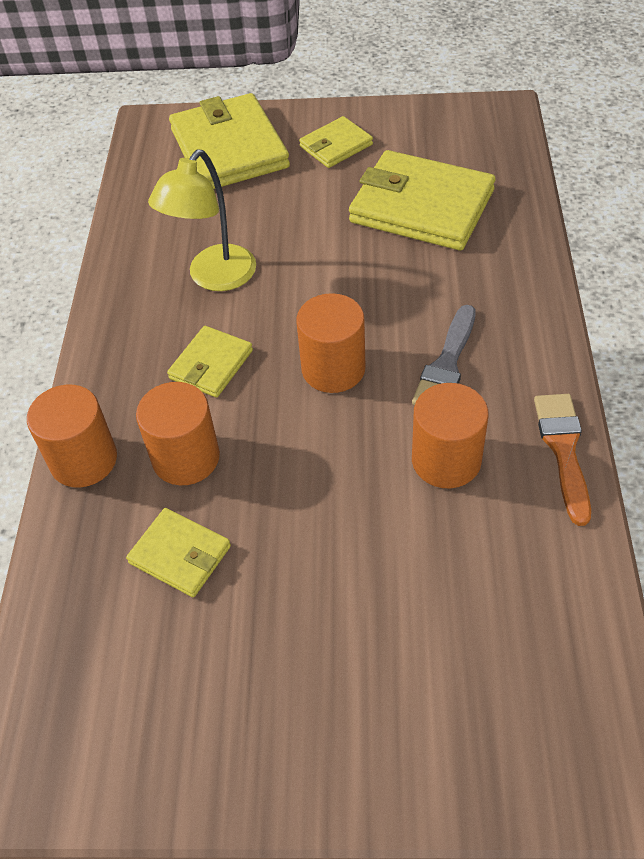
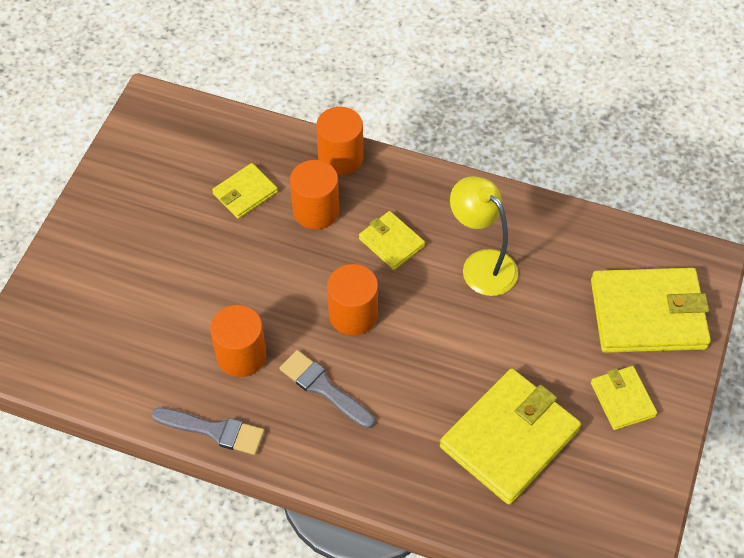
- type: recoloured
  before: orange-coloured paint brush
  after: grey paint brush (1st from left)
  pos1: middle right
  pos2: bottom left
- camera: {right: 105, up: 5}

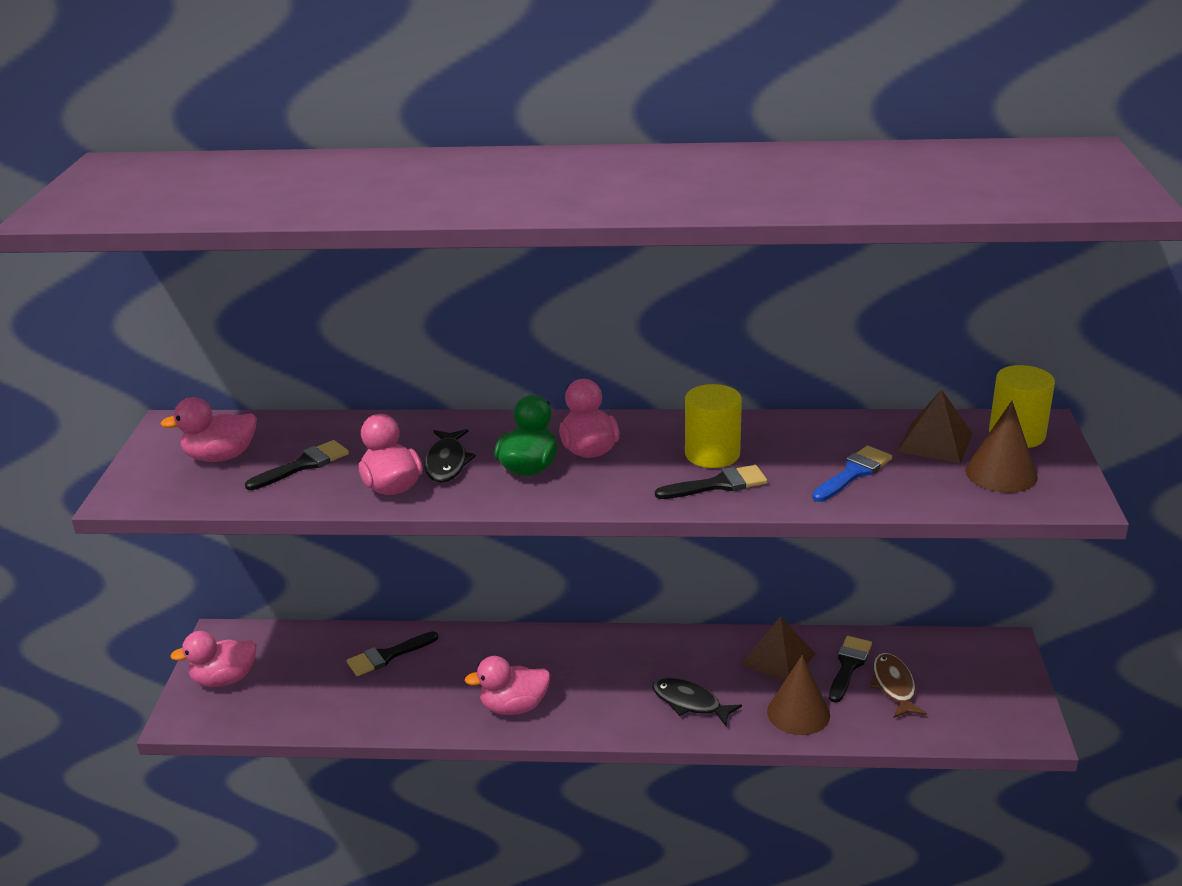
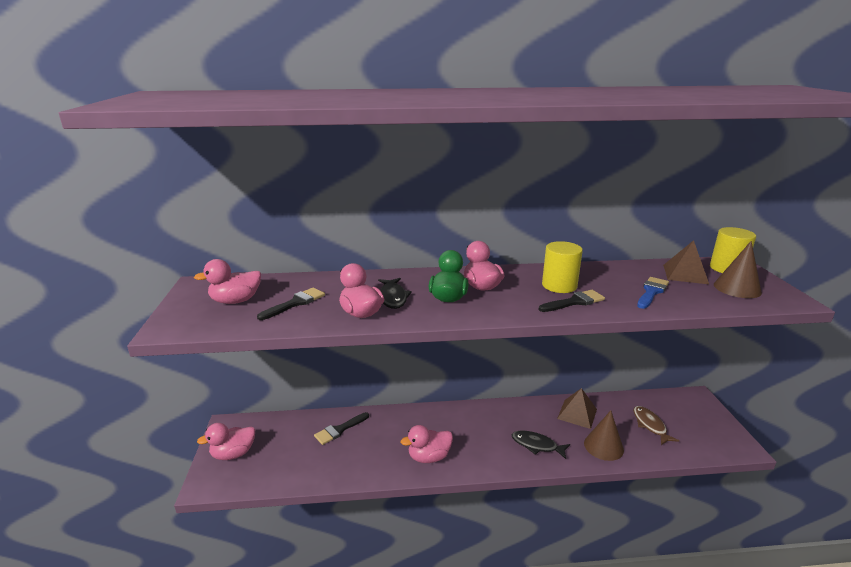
- type: removed
  before: jet-black paint brush (4th from left)
  pos1: bottom right
- camera: {right: -10, up: -5}

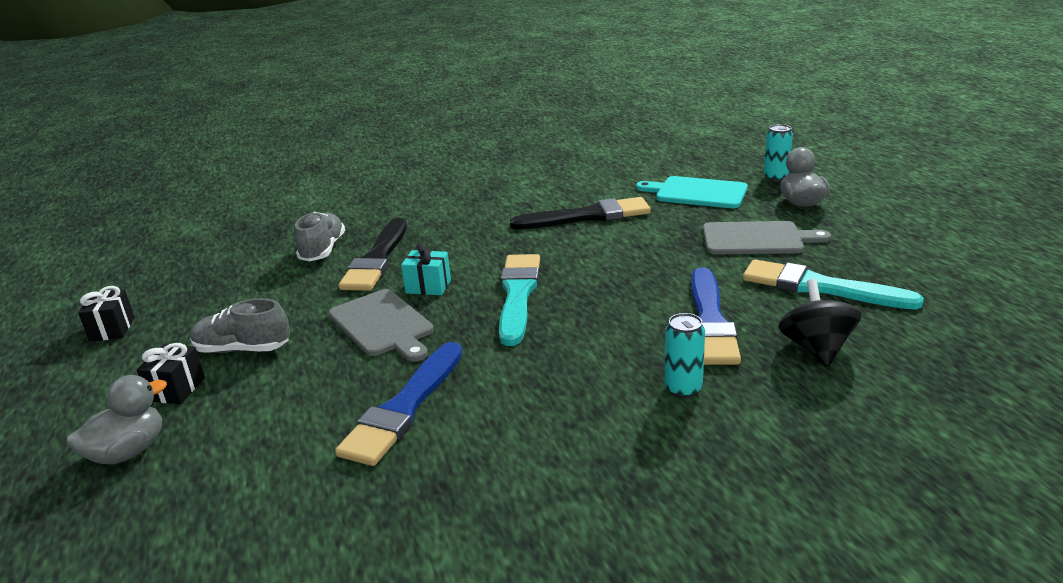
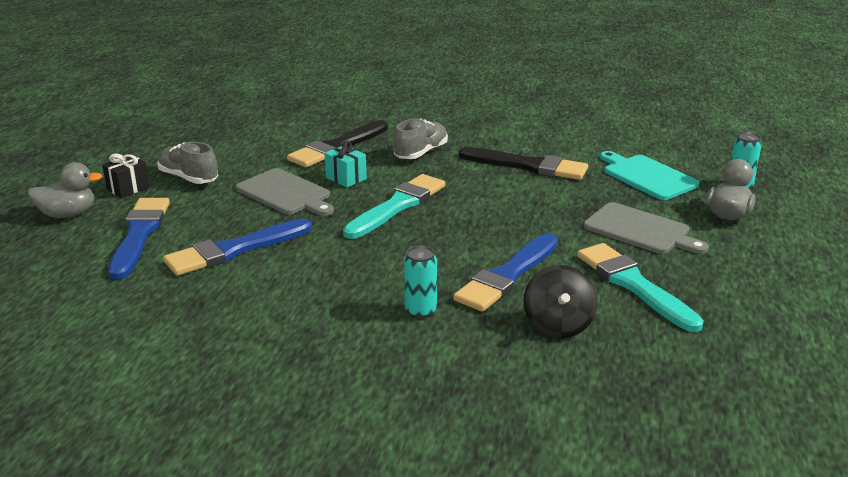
- type: removed
  before: jet-black present (1st from left)
  pos1: middle left
- type: moved
  before: grey lace-up shoe (2nd from left)
  pos1: middle left
  pos2: top centre
- type: turned
  before: grey chopping board (1st from left)
  pos1: centre
  pos2: centre
  turn: -45
- type: turned
  before: jet-black whirligig
  pos1: middle right
  pos2: centre
  turn: 150
- type: added
  after: blue paint brush (1st from left)
  pos2: middle left
- camera: {right: 30, up: 0}

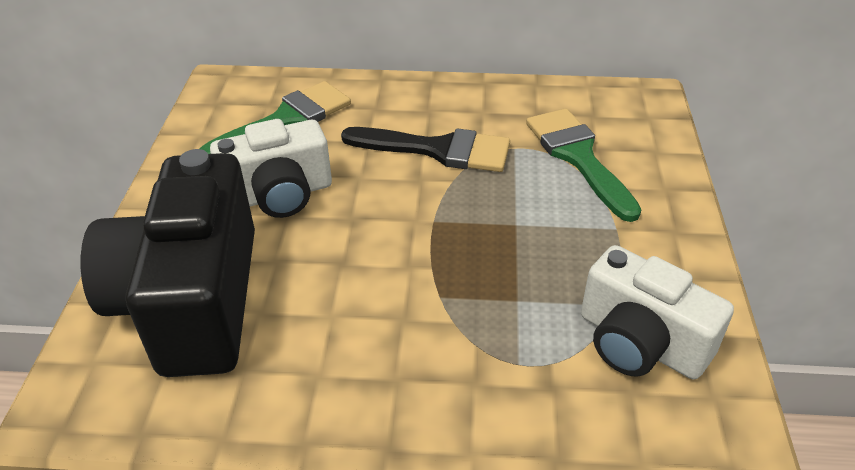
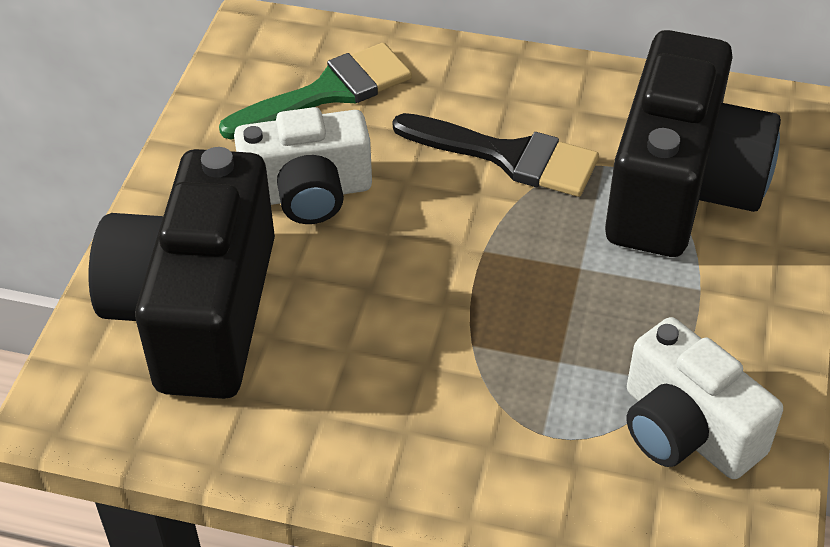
- type: replaced
  before: leaf-green paint brush (2nd from left)
  after: jet-black photo camera (2nd from left)
  pos1: middle right
  pos2: top right
- camera: {right: 10, up: 5}

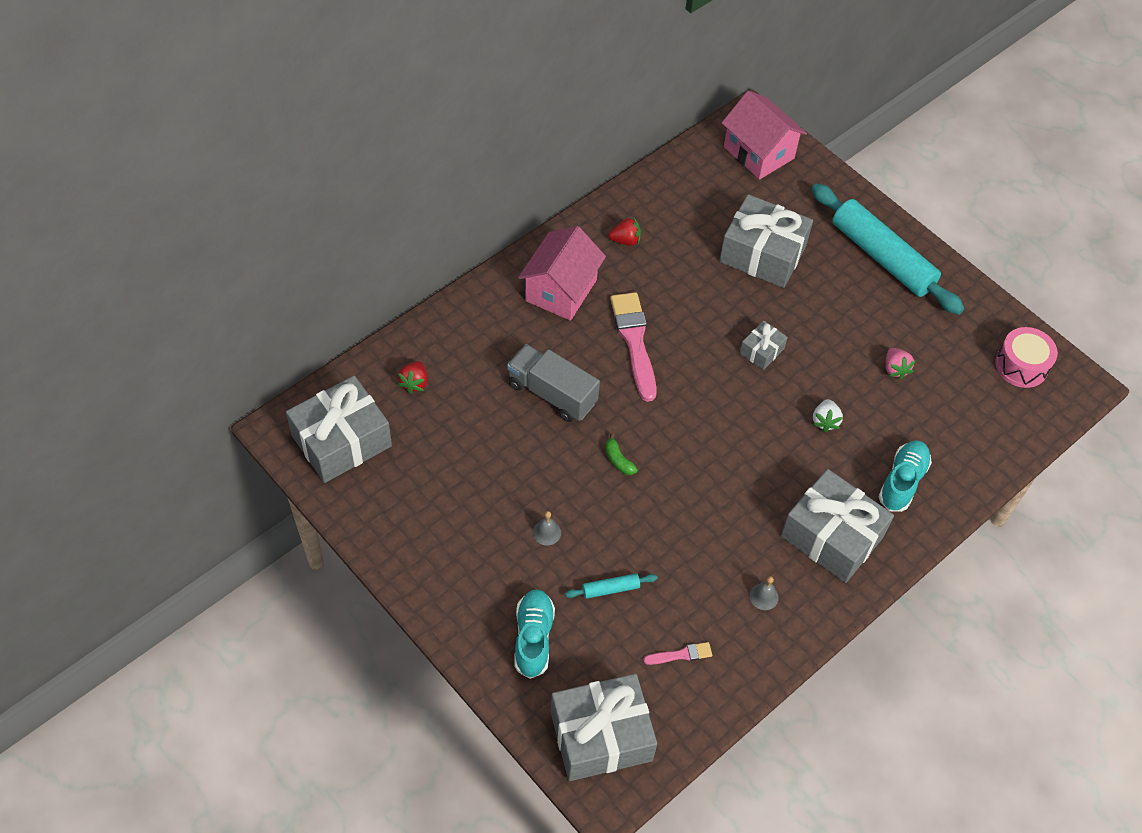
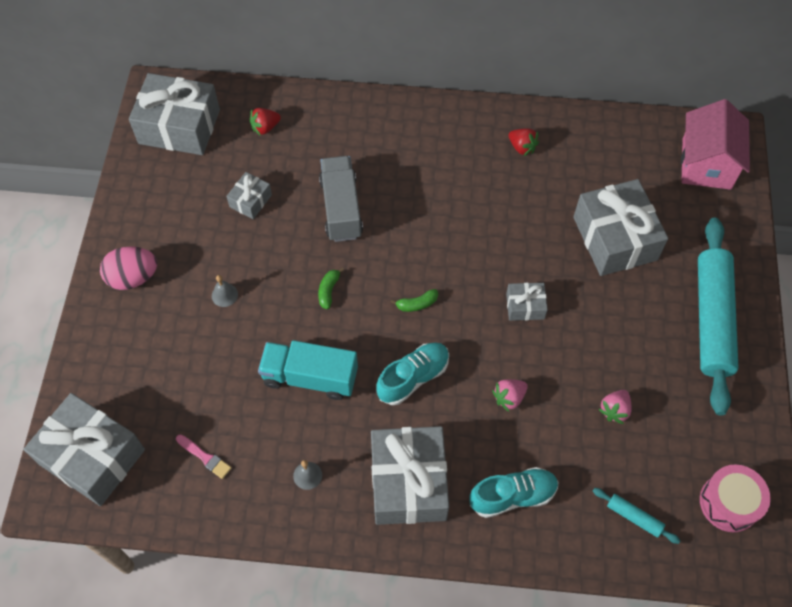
- type: moved
  before: turquoise lace-up shoe (1st from left)
  pos1: bottom centre
  pos2: centre
- type: removed
  before: rosy house (1st from left)
  pos1: top centre
- type: moved
  before: turquoise rolling pin (1st from left)
  pos1: bottom centre
  pos2: bottom right
- type: removed
  before: rosy paint brush (1st from left)
  pos1: centre
- type: recoloured
  before: white toy strawberry
  after: rosy toy strawberry (1st from left)
  pos1: middle right
  pos2: centre
- type: added
  after: rosy egg
  pos2: middle left
- type: added
  after: grey present (3rd from left)
  pos2: top left
- type: added
  after: turquoise lorry
  pos2: centre
- type: added
  after: leaf-green banana (2nd from left)
  pos2: centre
- camera: {right: 50, up: 5}

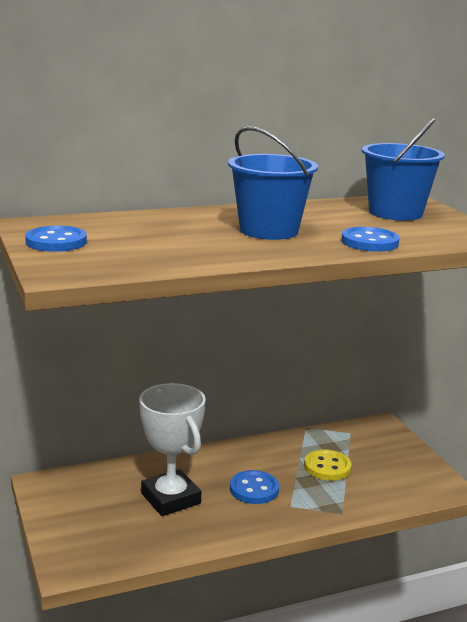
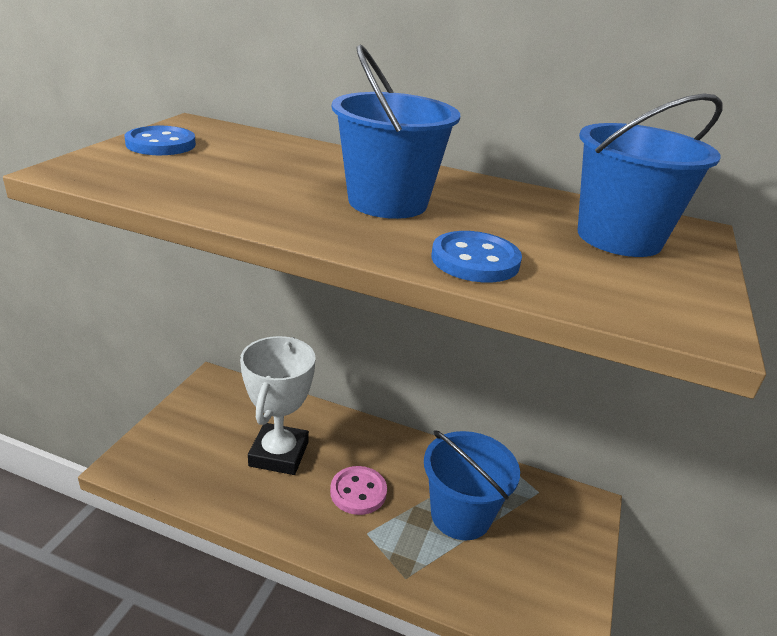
- type: recoloured
  before: blue button (2nd from left)
  after: rosy button
  pos1: bottom centre
  pos2: bottom centre
- type: replaced
  before: bright yellow button
  after: blue sand bucket (2nd from left)
  pos1: bottom right
  pos2: bottom centre
- camera: {right: 40, up: 10}

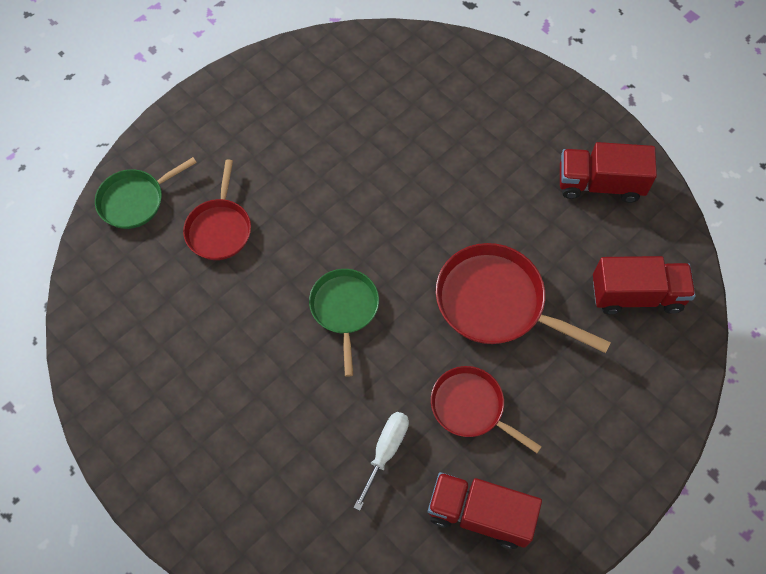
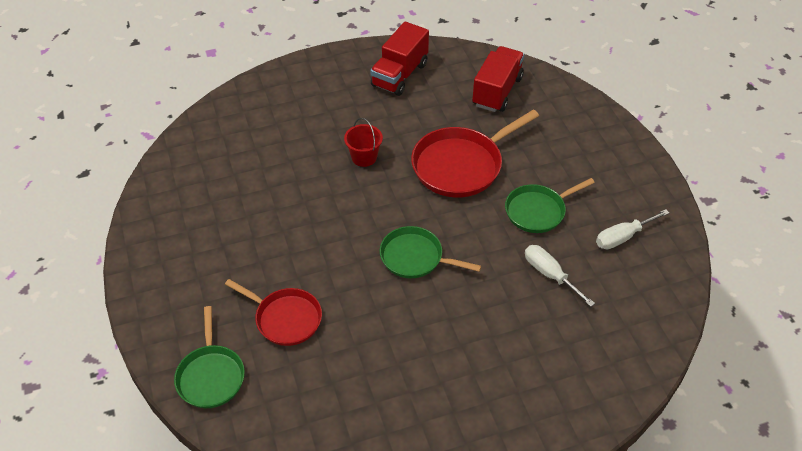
- type: replaced
  before: red lorry (1st from left)
  after: white flat screwdriver (2nd from left)
  pos1: bottom centre
  pos2: middle right
- type: recoloured
  before: red pan (2nd from left)
  after: leaf-green pan (3rd from left)
  pos1: bottom centre
  pos2: middle right
- type: added
  after: red sand bucket
  pos2: top centre
- camera: {right: -65, up: -15}

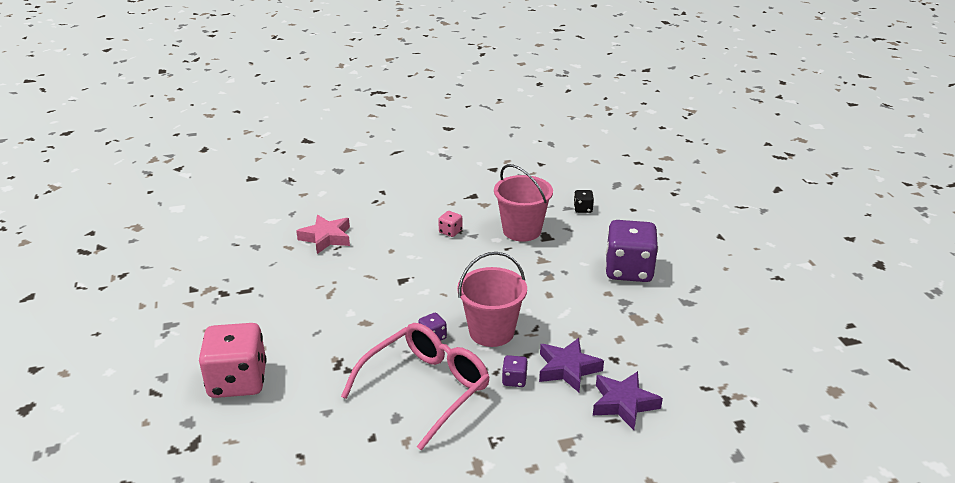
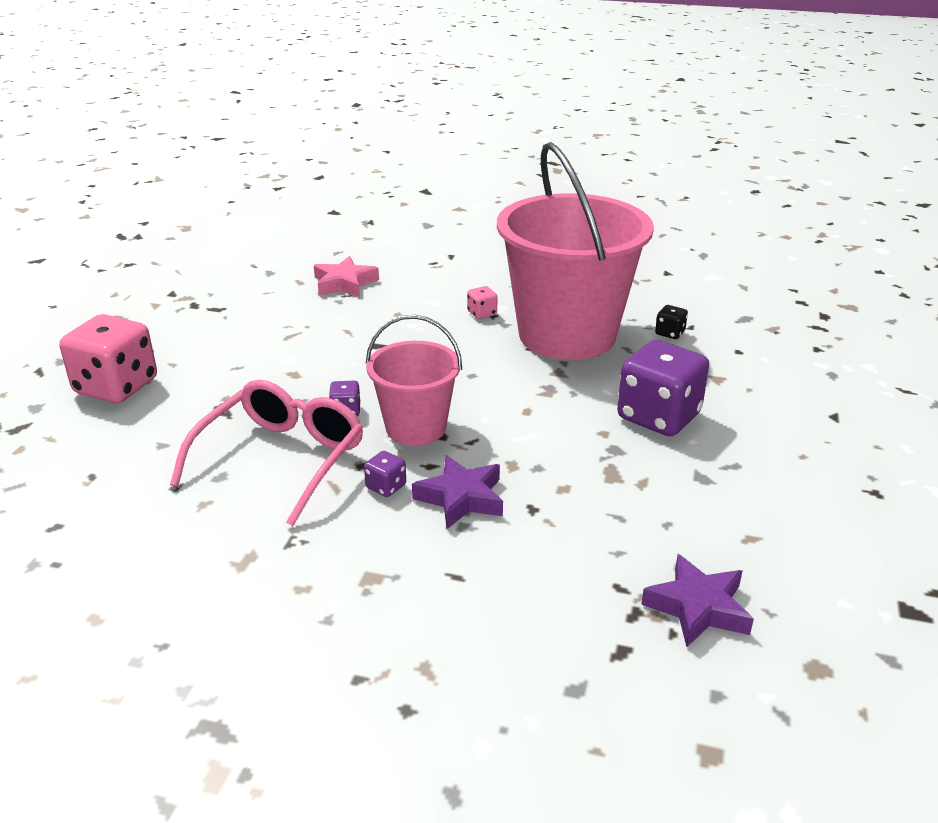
- type: turned
  before: rosy spectacles
  pos1: bottom centre
  pos2: middle left
  turn: -45
- type: resized
  before: rosy sand bucket (2nd from left)
  pos1: centre
  pos2: top centre
  scale: 1.87
- type: moved
  before: purple five-pointed star (2nd from left)
  pos1: bottom centre
  pos2: bottom right
- camera: {right: 30, up: 0}

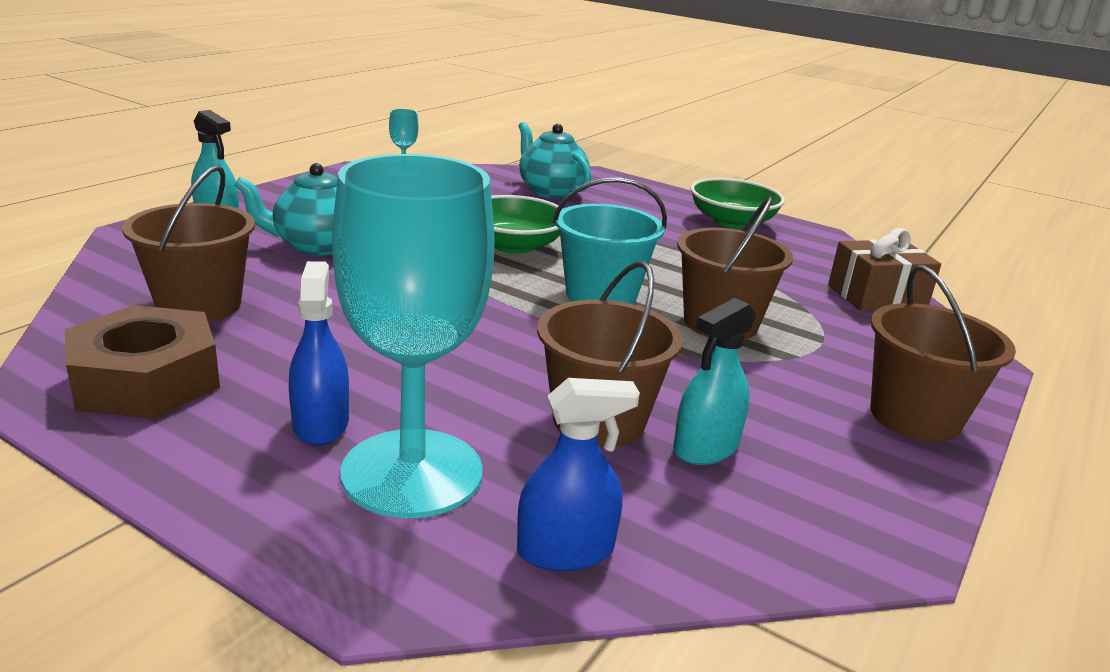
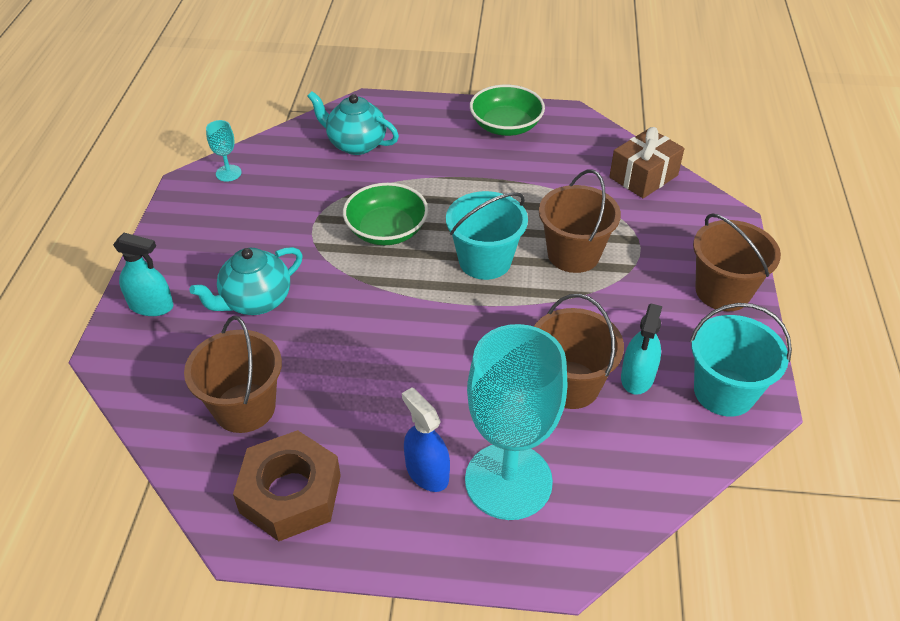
- type: removed
  before: blue sprayer (2nd from left)
  pos1: bottom centre
- type: added
  after: turquoise sand bucket (2nd from left)
  pos2: middle right
- camera: {right: -25, up: 20}

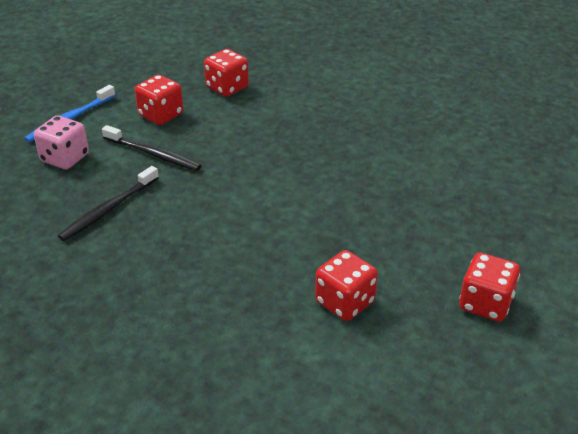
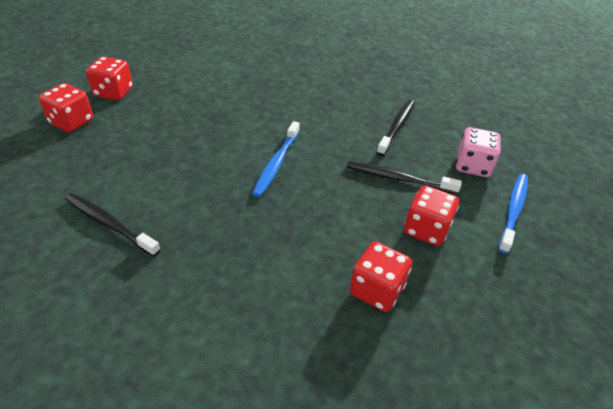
- type: moved
  before: red dice (3rd from left in the first image)
  after: red dice (1st from left)
  pos1: centre
  pos2: top left
- type: added
  after: jet-black toothbrush (1st from left)
  pos2: middle left
- type: added
  after: blue toothbrush (1st from left)
  pos2: centre
- camera: {right: 165, up: 5}

